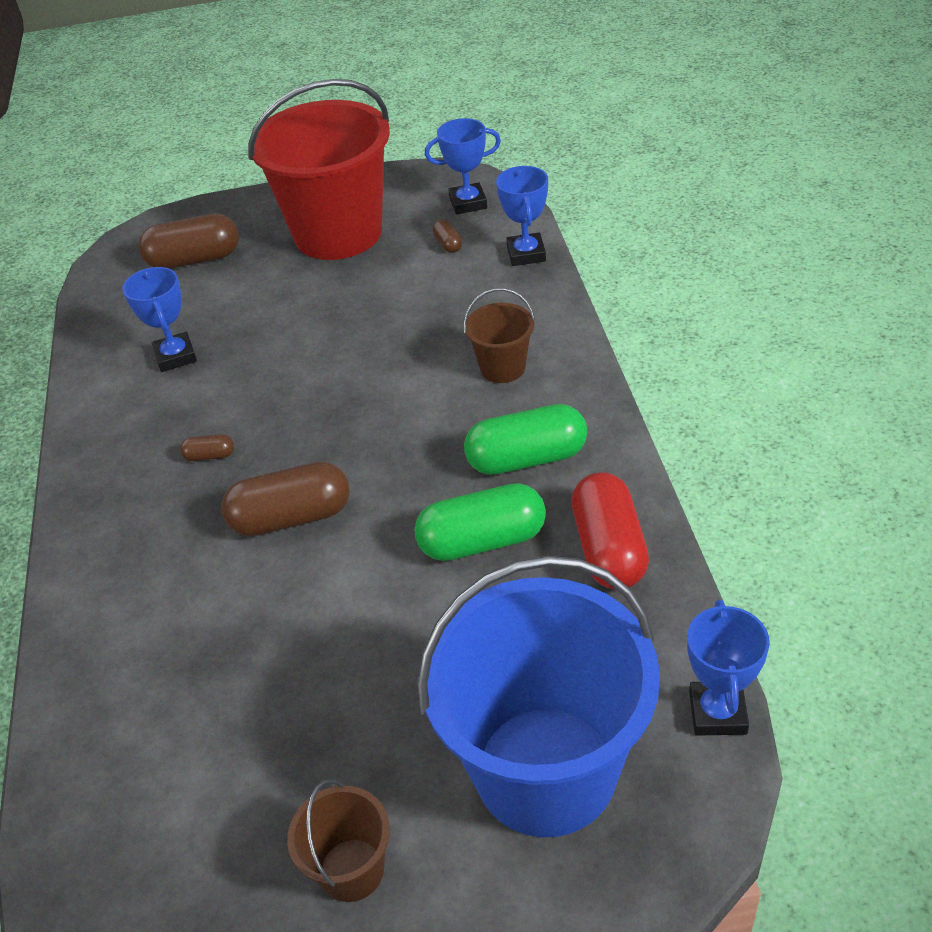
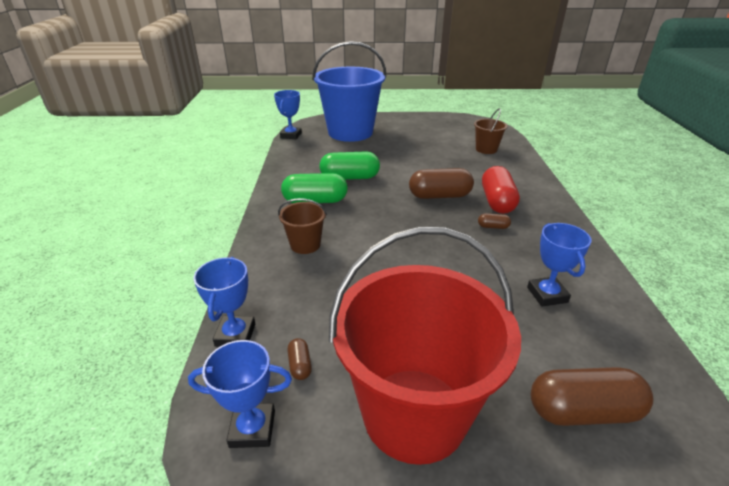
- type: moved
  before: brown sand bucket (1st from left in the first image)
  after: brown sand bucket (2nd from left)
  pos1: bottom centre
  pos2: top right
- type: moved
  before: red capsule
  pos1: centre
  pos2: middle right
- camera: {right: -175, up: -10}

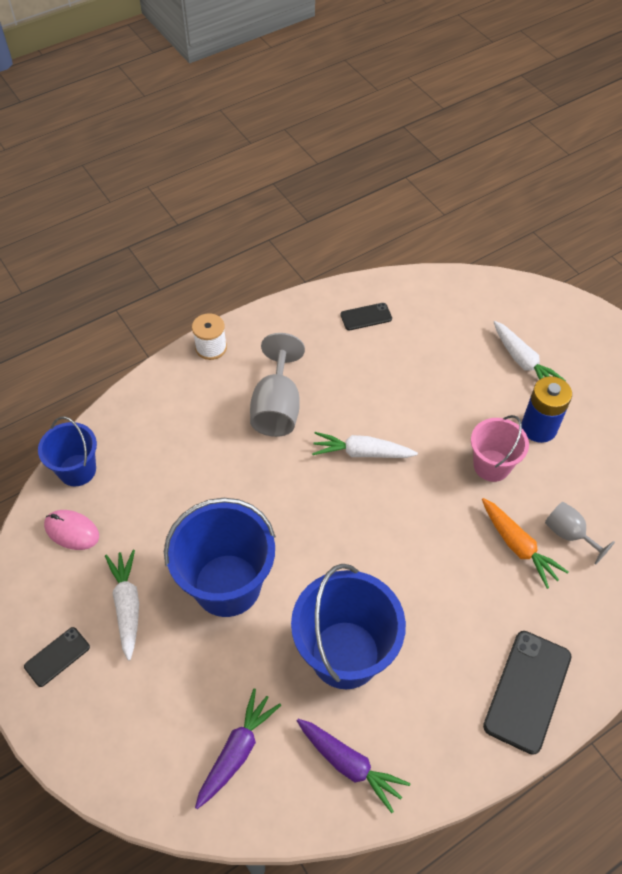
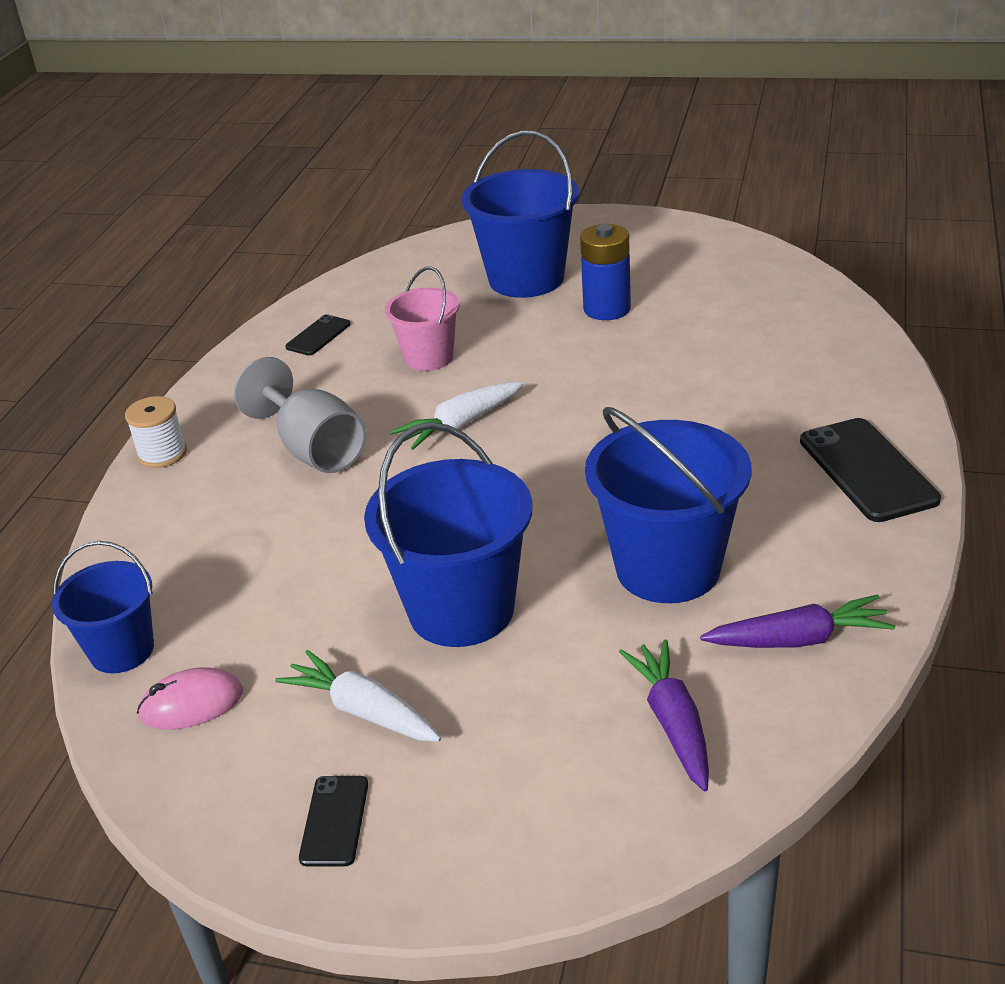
- type: moved
  before: rosy sand bucket
  pos1: middle right
  pos2: top centre
- type: removed
  before: orange-coloured toy carrot
  pos1: middle right
- type: replaced
  before: white toy carrot (3rd from left)
  after: blue sand bucket (3rd from left)
  pos1: middle right
  pos2: top centre
- type: removed
  before: grey chalice (2nd from left)
  pos1: middle right
- camera: {right: -40, up: -20}

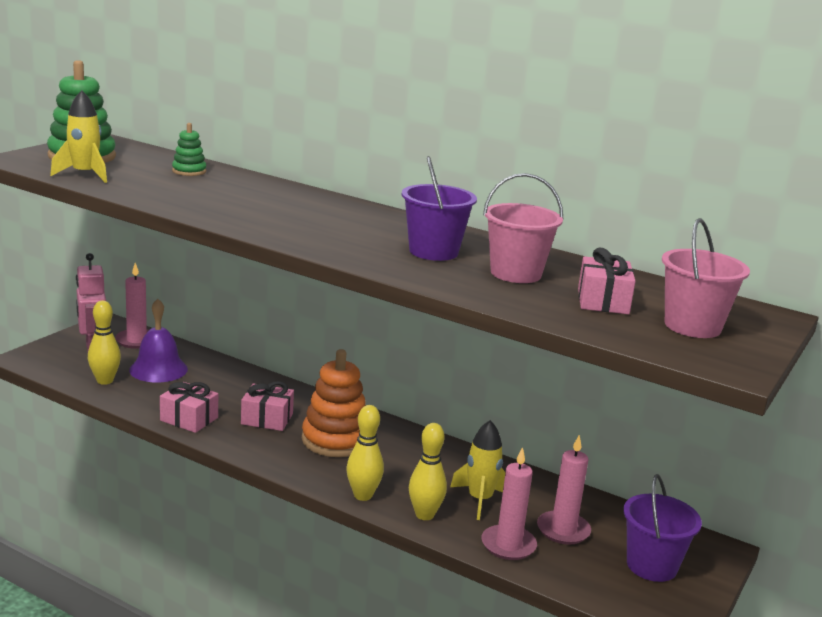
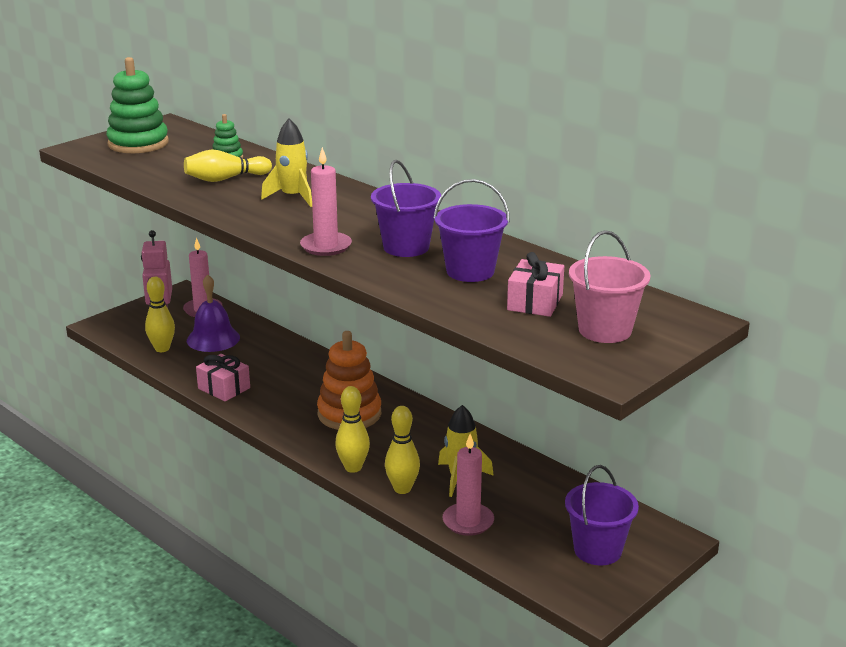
- type: moved
  before: bright yellow toy rocket (1st from left)
  pos1: top left
  pos2: top centre
- type: removed
  before: rosy present (2nd from left)
  pos1: middle left
- type: recoloured
  before: rosy sand bucket (1st from left)
  after: purple sand bucket (2nd from left)
  pos1: centre
  pos2: centre
- type: moved
  before: rosy wax candle (3rd from left in the first image)
  after: rosy wax candle (2nd from left)
  pos1: bottom right
  pos2: top centre
- type: added
  after: bright yellow skittle (2nd from left)
  pos2: top left
- camera: {right: 15, up: 5}

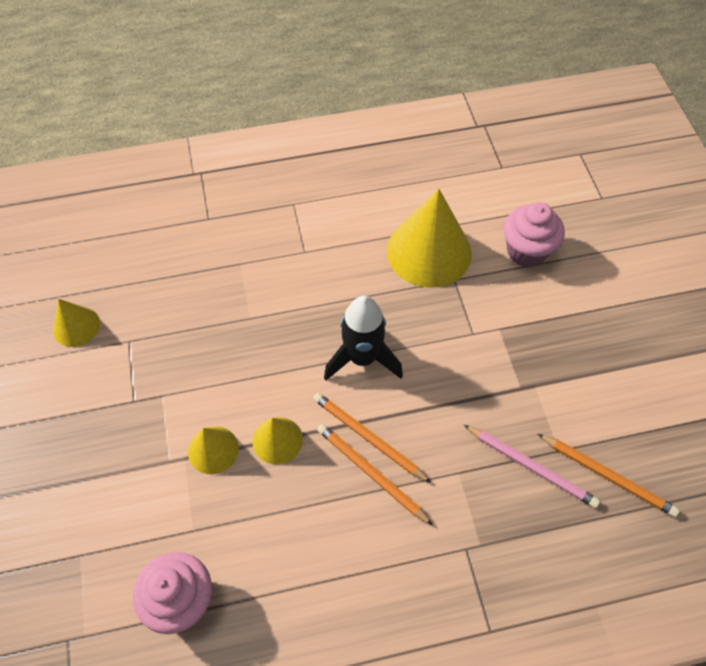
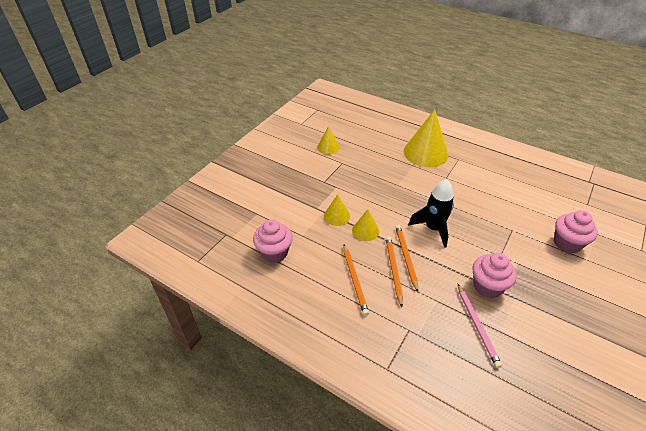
- type: moved
  before: bright yellow solid cone (4th from left)
  pos1: centre
  pos2: top centre
- type: moved
  before: orange-coloured lead pencil (3rd from left in the first image)
  after: orange-coloured lead pencil (1st from left)
  pos1: bottom right
  pos2: centre
- type: added
  after: rosy muffin (2nd from left)
  pos2: middle right
- camera: {right: 45, up: -15}

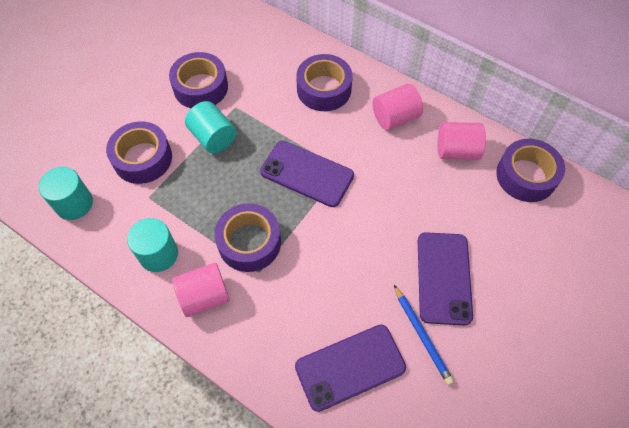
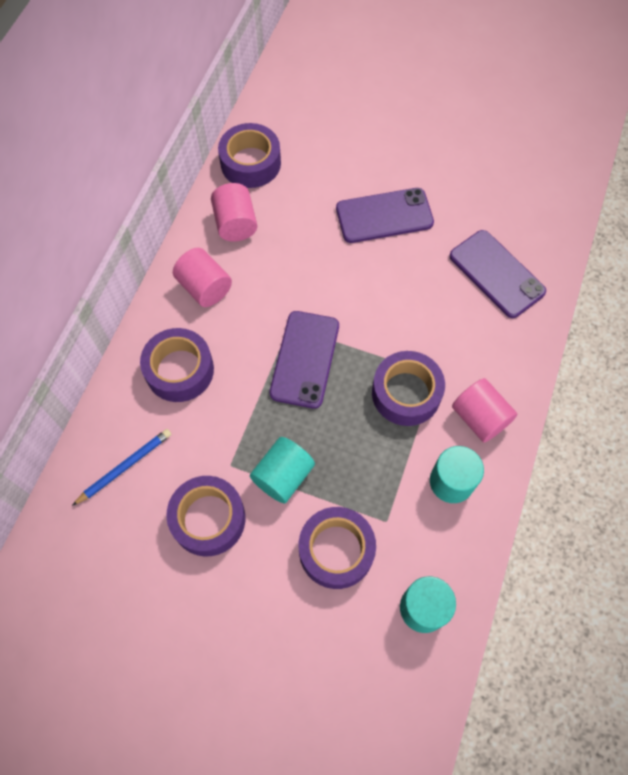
- type: moved
  before: blue lead pencil
  pos1: bottom right
  pos2: middle left
- camera: {right: -105, up: 5}

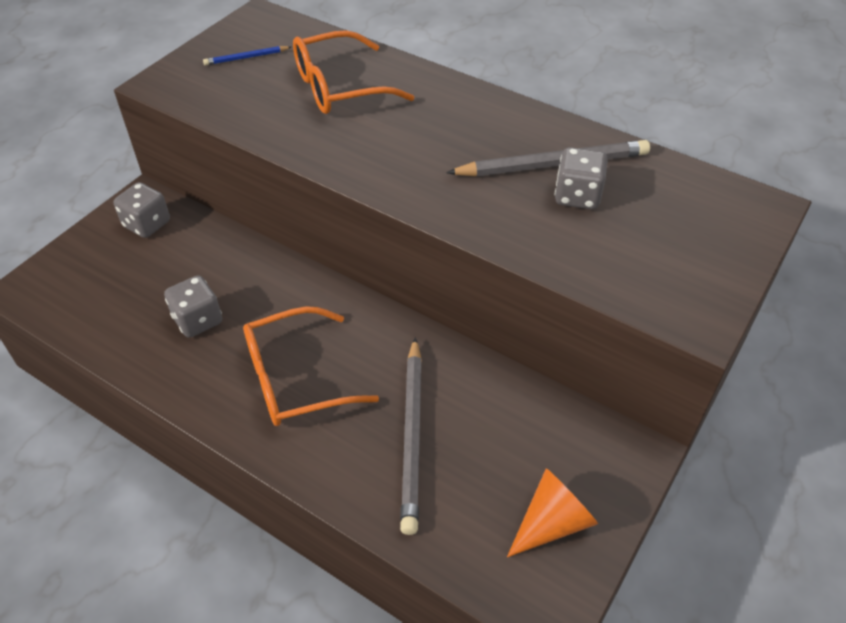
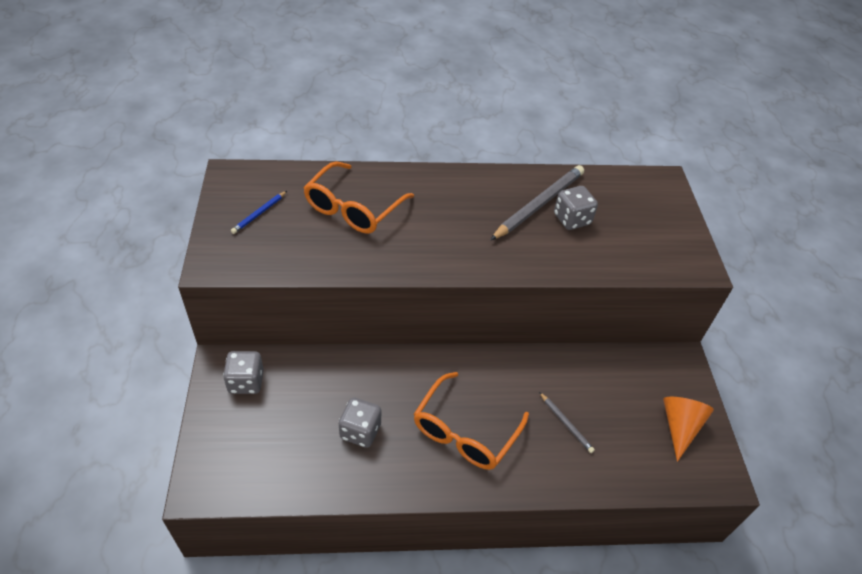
- type: resized
  before: grey lead pencil (1st from left in the first image)
  pos1: bottom centre
  pos2: bottom centre
  scale: 0.49
- camera: {right: -40, up: 0}

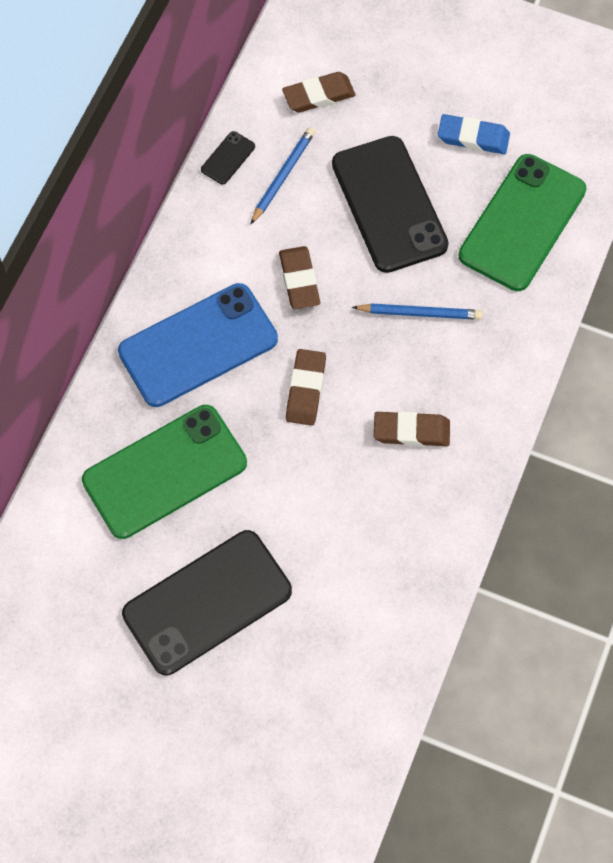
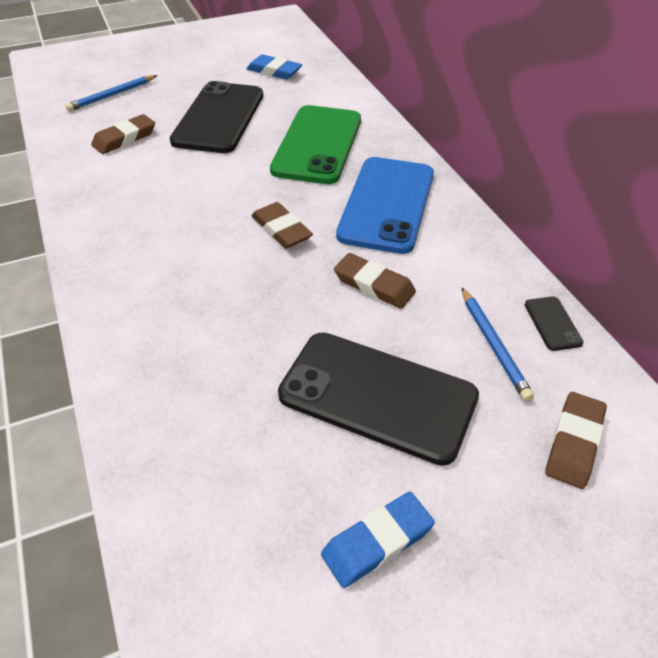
- type: moved
  before: blue lead pencil (2nd from left in the first image)
  after: blue lead pencil (1st from left)
  pos1: middle right
  pos2: top left
- type: moved
  before: brown eraser (4th from left in the first image)
  after: brown eraser (1st from left)
  pos1: middle right
  pos2: top left
- type: removed
  before: leaf-green mobile phone (2nd from left)
  pos1: top right
- type: added
  after: blue eraser (1st from left)
  pos2: top centre
- camera: {right: 135, up: -20}

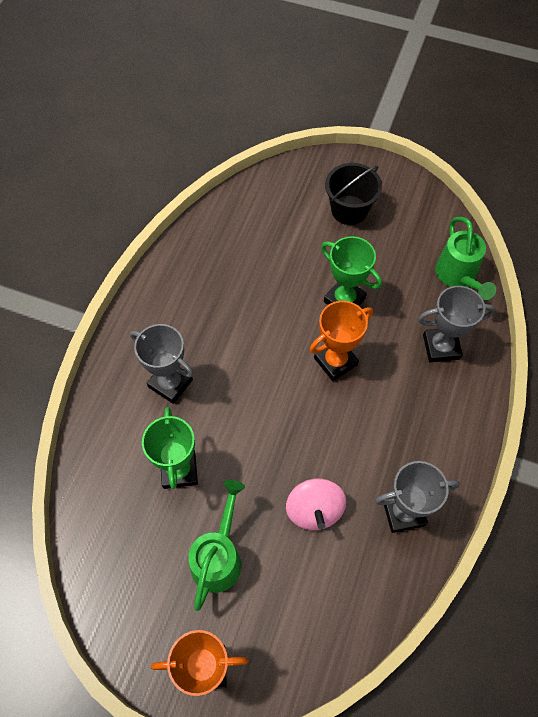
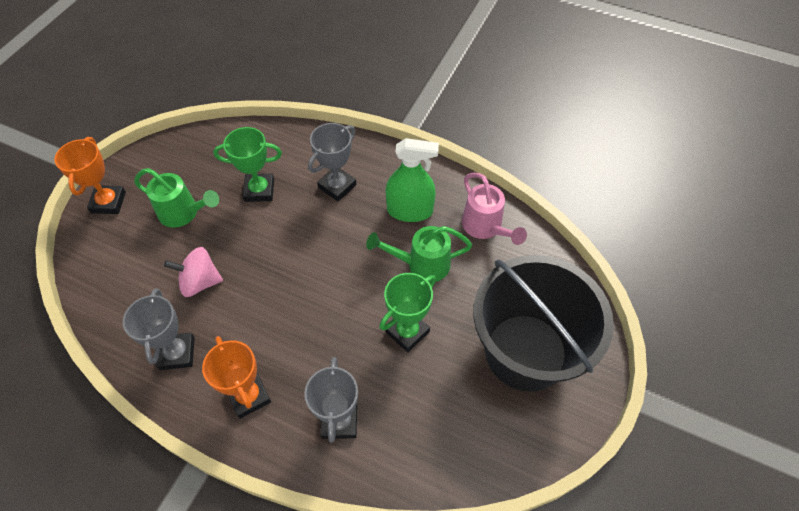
- type: moved
  before: orange-coloured prize cup (2nd from left)
  pos1: centre
  pos2: bottom left
- type: resized
  before: jet-black sand bucket
  pos1: top centre
  pos2: middle right
  scale: 1.97
- type: moved
  before: leaf-green watering pot (2nd from left)
  pos1: middle right
  pos2: centre
- type: added
  after: leaf-green sprayer
  pos2: centre
- type: added
  after: rosy watering pot
  pos2: centre
- camera: {right: 95, up: -5}

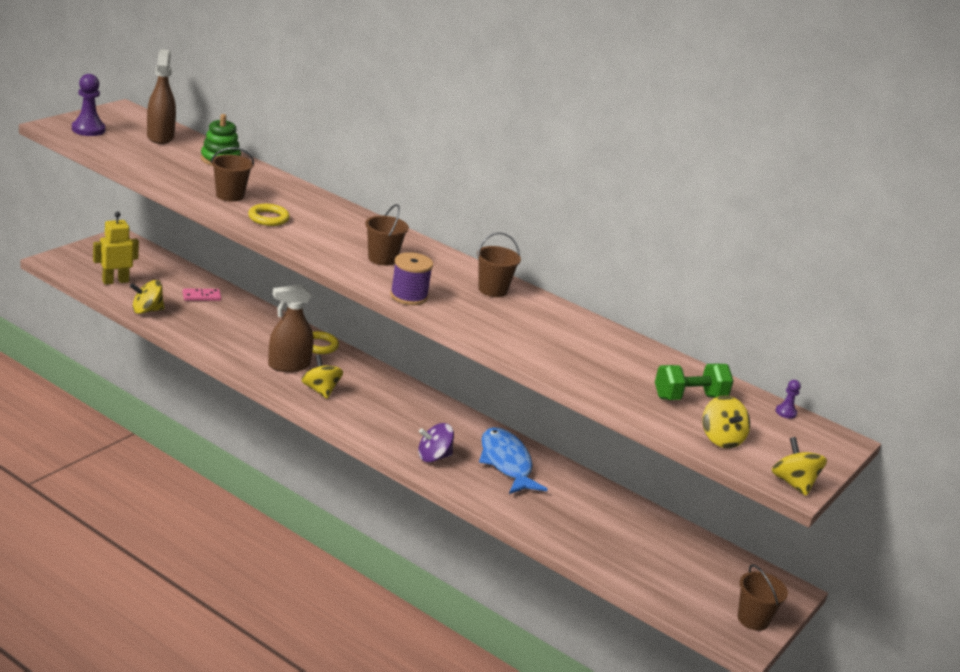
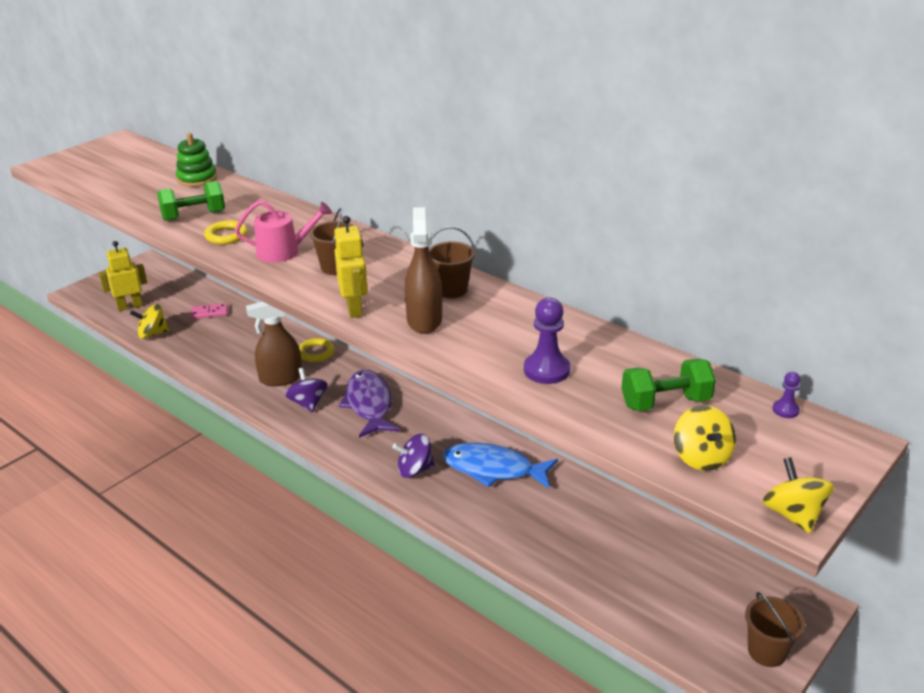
- type: moved
  before: purple pawn (1st from left)
  pos1: top left
  pos2: centre
- type: moved
  before: brown sprayer (1st from left in the first image)
  after: brown sprayer (2nd from left)
  pos1: top left
  pos2: centre
- type: replaced
  before: brown sand bucket (1st from left)
  after: leaf-green dumbbell (1st from left)
  pos1: top left
  pos2: top left
- type: recoloured
  before: bright yellow whirligig (2nd from left)
  after: purple whirligig (1st from left)
  pos1: centre
  pos2: middle left
- type: replaced
  before: purple spool
  after: bright yellow robot figure (2nd from left)
  pos1: centre
  pos2: centre
- type: turned
  before: blue toy fish
  pos1: bottom centre
  pos2: bottom centre
  turn: -60
- type: added
  after: rosy watering pot
  pos2: middle left
- type: added
  after: purple toy fish
  pos2: centre
- camera: {right: 10, up: 5}

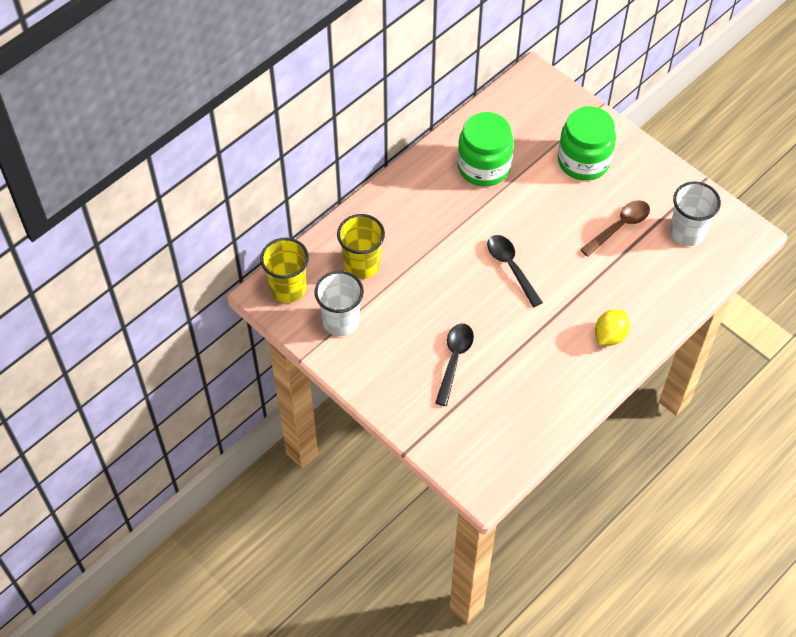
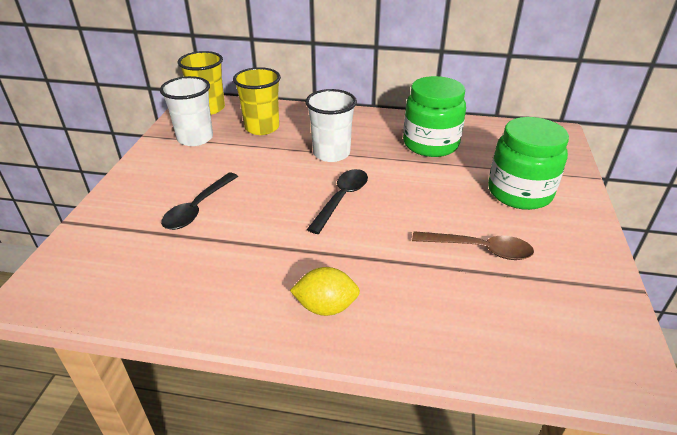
- type: turned
  before: jet-black tablespoon (1st from left)
  pos1: centre
  pos2: middle left
  turn: 135
- type: moved
  before: white beaker (2nd from left)
  pos1: middle right
  pos2: top centre
- camera: {right: 55, up: -20}

